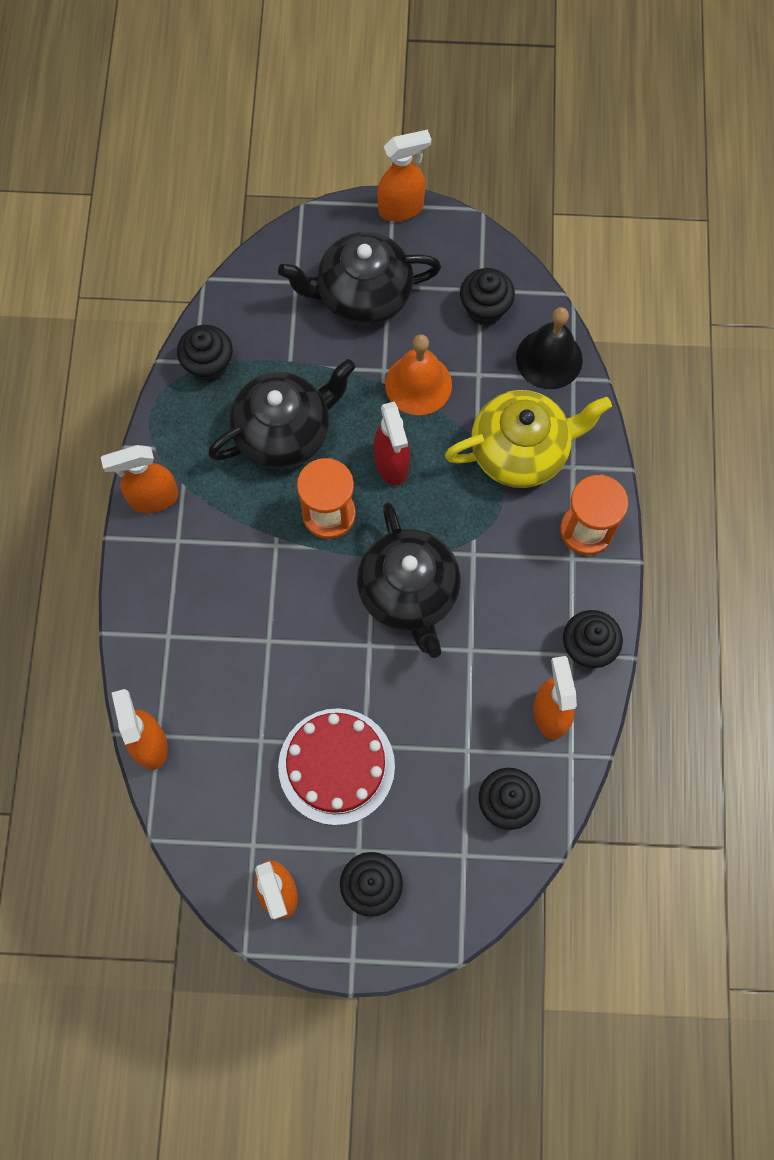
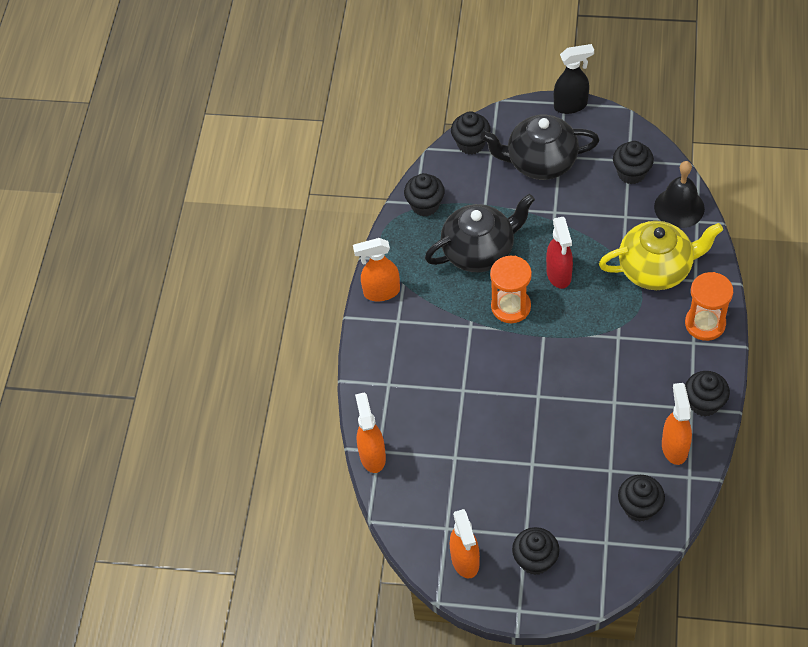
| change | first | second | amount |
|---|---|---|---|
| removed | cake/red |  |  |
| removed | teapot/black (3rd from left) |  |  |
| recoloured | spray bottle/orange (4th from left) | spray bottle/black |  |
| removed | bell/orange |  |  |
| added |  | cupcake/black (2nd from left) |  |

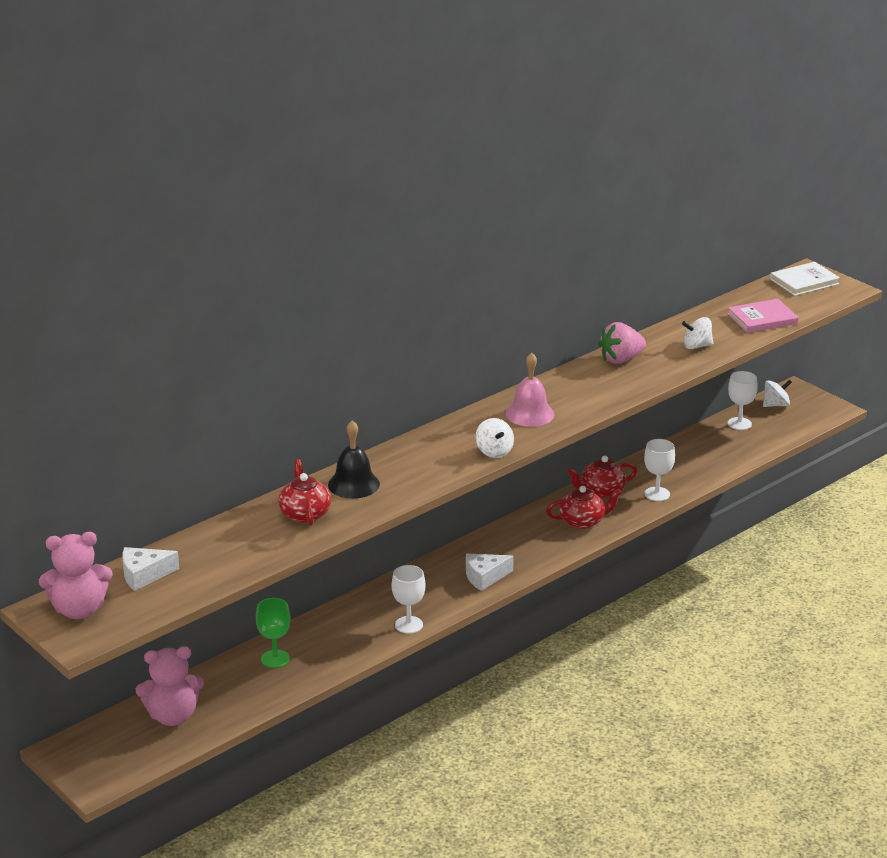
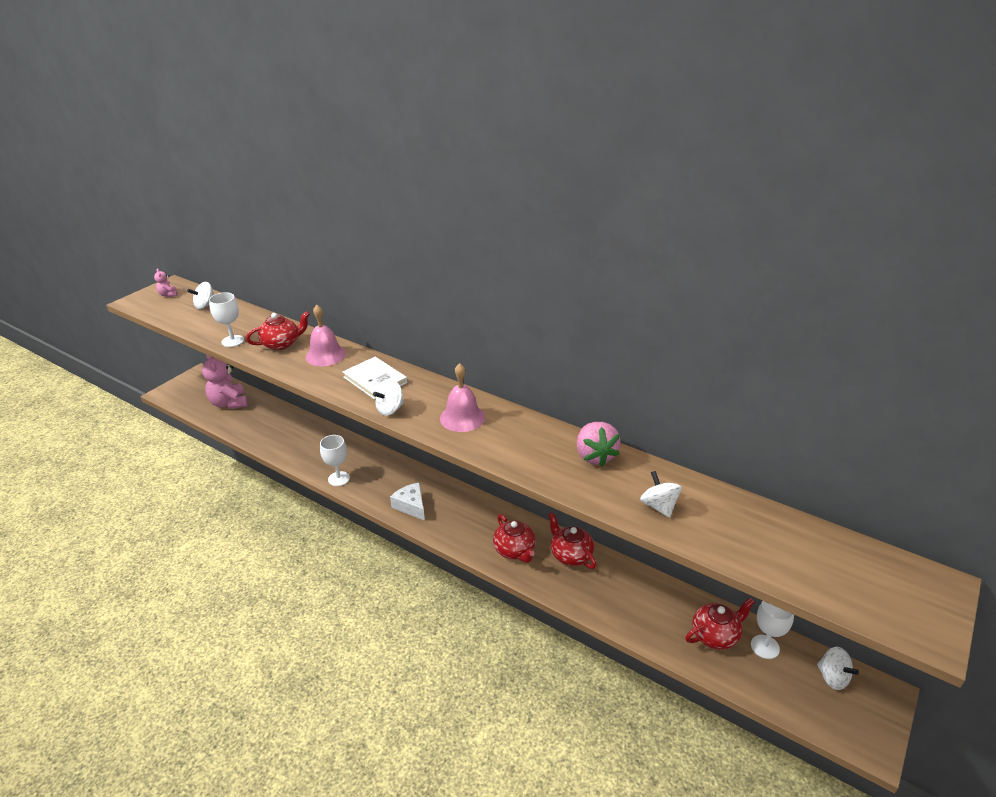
| change | first | second | amount |
|---|---|---|---|
| resized | teddy bear/pink (1st from left) |  | x0.46 |
| replaced | cheese/white (1st from left) | spinning top/white (1st from left) |  |
| removed | goblet/green |  |  |
| recoloured | bell/black | bell/pink (1st from left) |  |
| turned | strawberry/pink |  | 150 degrees counterclockwise |
| moved | goblet/white (2nd from left in the first image) | goblet/white (1st from left) |  |
| removed | book/pink |  |  |
| moved | book/white |  |  |
| added |  | teapot/red (4th from left) |  |

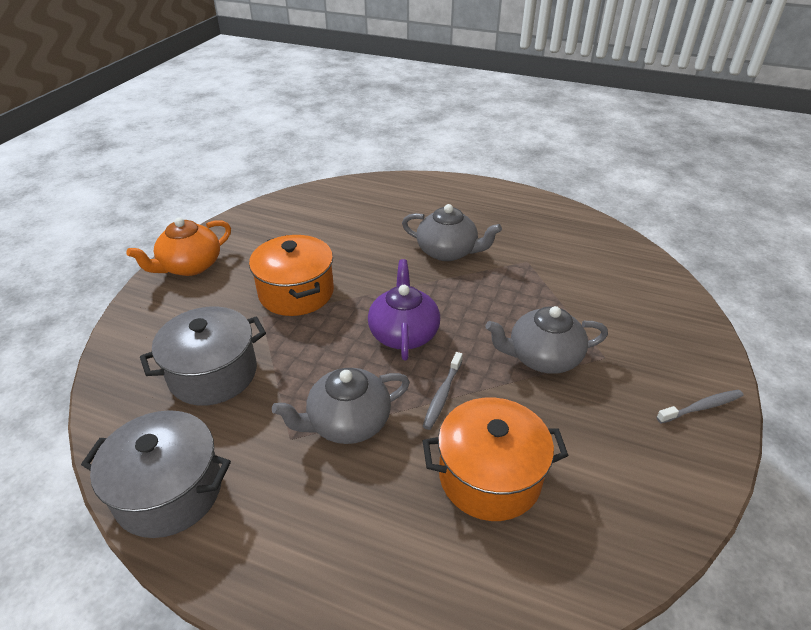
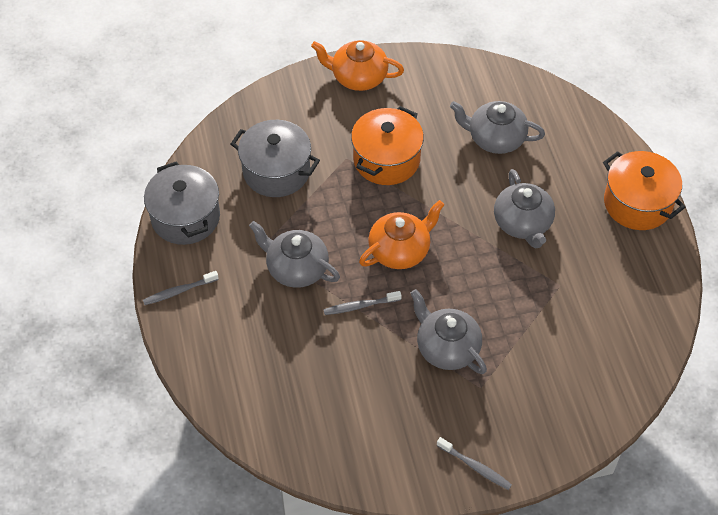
| change | first | second | amount |
|---|---|---|---|
| recoloured | teapot/purple | teapot/orange (2nd from left) |  |
| moved | pot/orange (2nd from left) |  |  |
| added |  | toothbrush/grey (1st from left) |  |
| added |  | teapot/grey (3rd from left) |  |

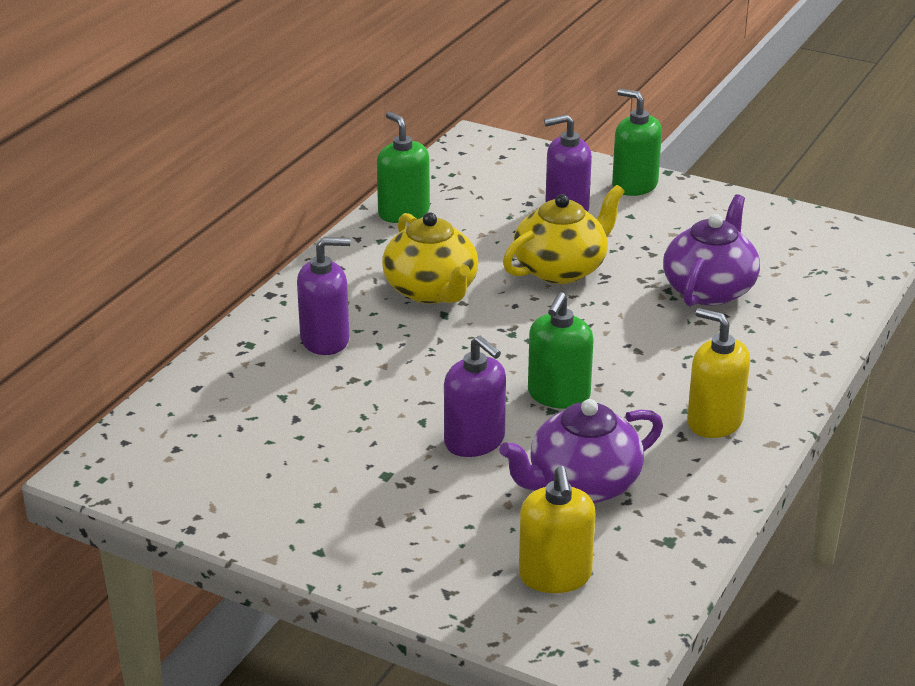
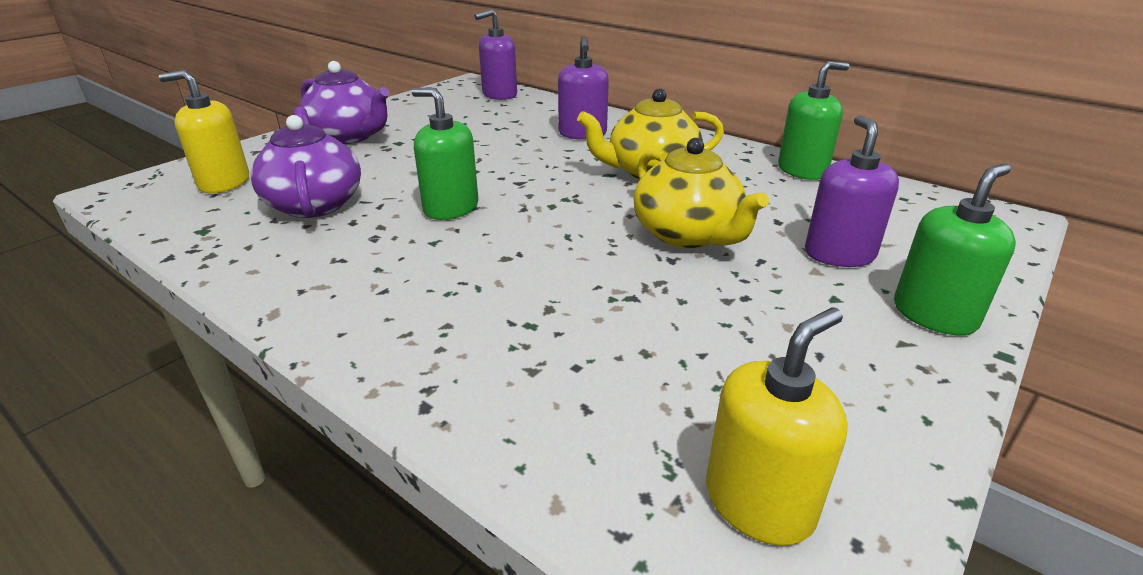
| change | first | second | amount |
|---|---|---|---|
| moved | soap dispenser/purple (2nd from left in the first image) | soap dispenser/purple (1st from left) |  |
| moved | teapot/purple (2nd from left) |  |  |
| moved | soap dispenser/yellow (2nd from left) |  |  |

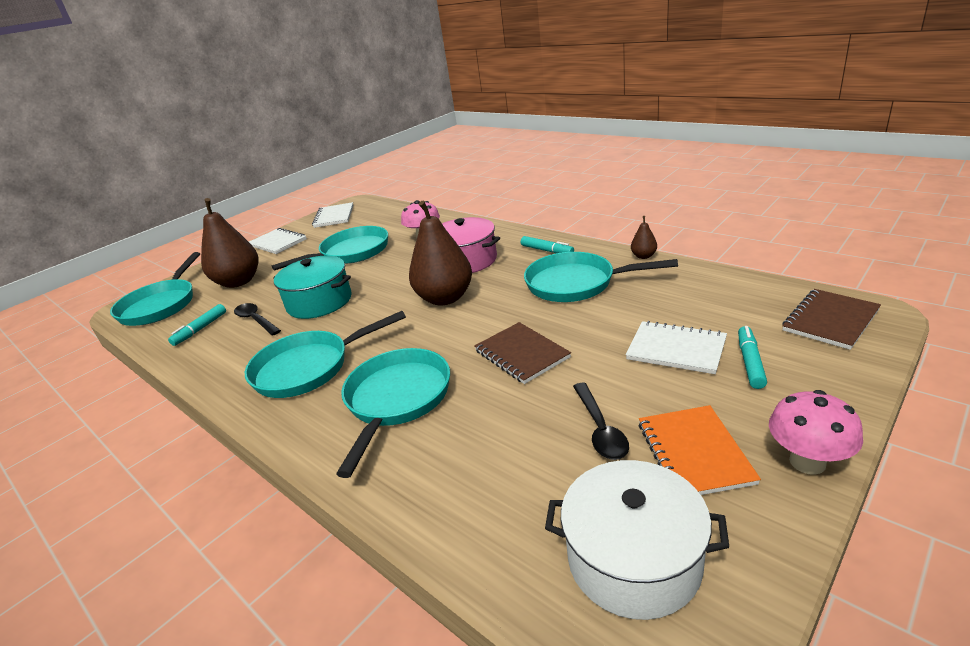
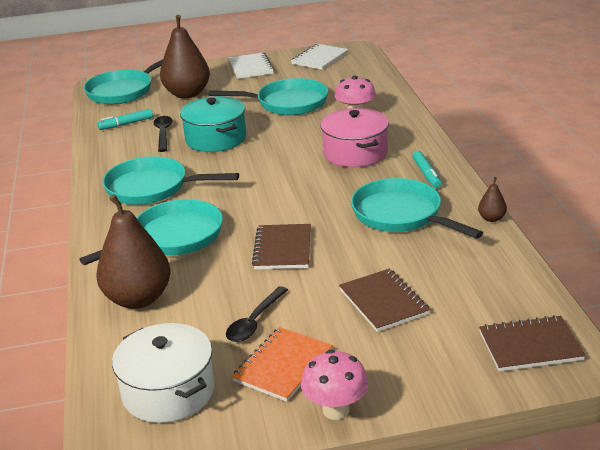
| change | first | second | amount |
|---|---|---|---|
| moved | pear/brown (2nd from left in the first image) | pear/brown (1st from left) |  |
| recoloured | notebook/white (3rd from left) | notebook/brown (2nd from left) |  |
| removed | marker/turquoise (3rd from left) |  |  |

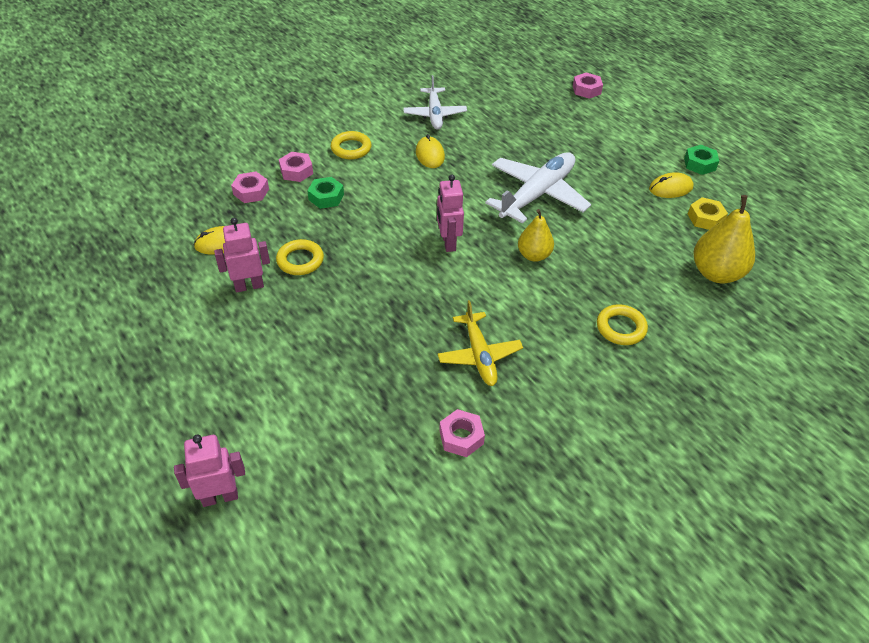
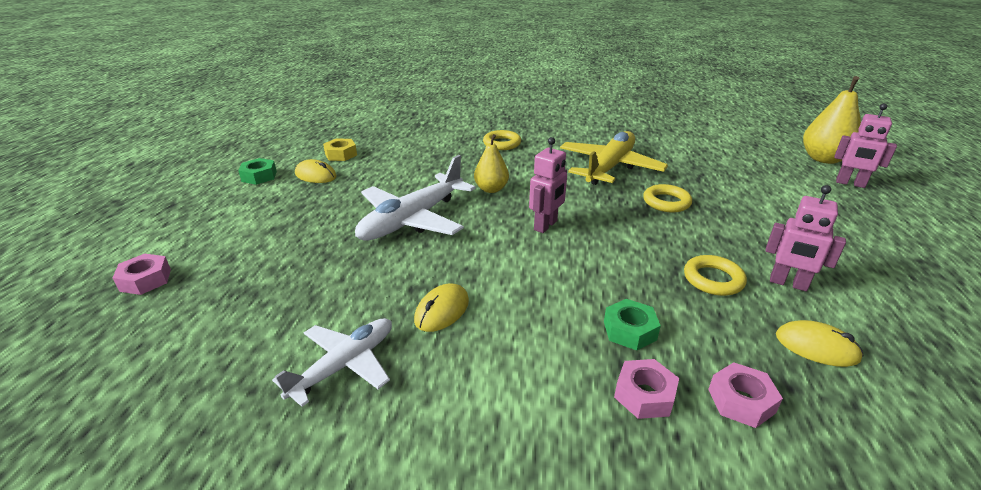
| change | first | second | amount |
|---|---|---|---|
| moved | ring/yellow (2nd from left) |  |  |
| resized | plane/yellow |  | x1.57 |
| removed | nut/pink (3rd from left) |  |  |
| turned | plane/white (2nd from left) |  | 45 degrees counterclockwise |
| moved | pear/yellow (2nd from left) |  |  |

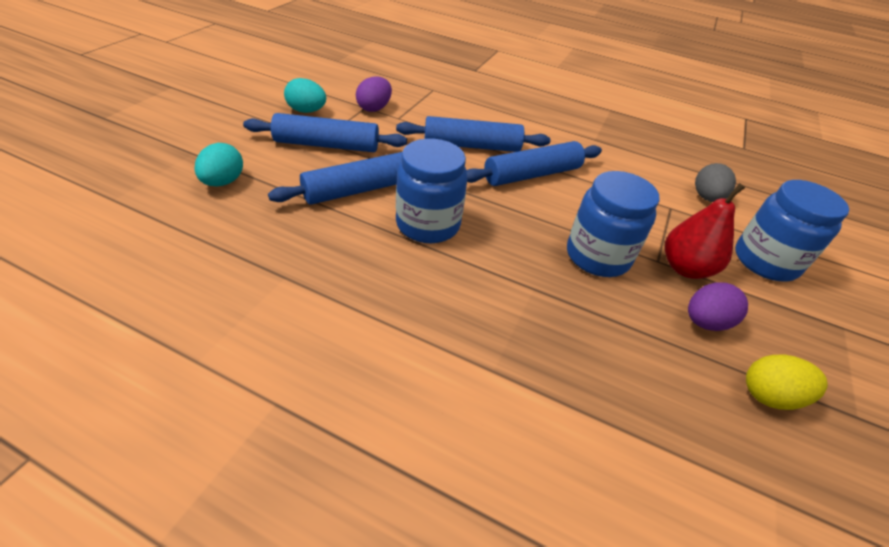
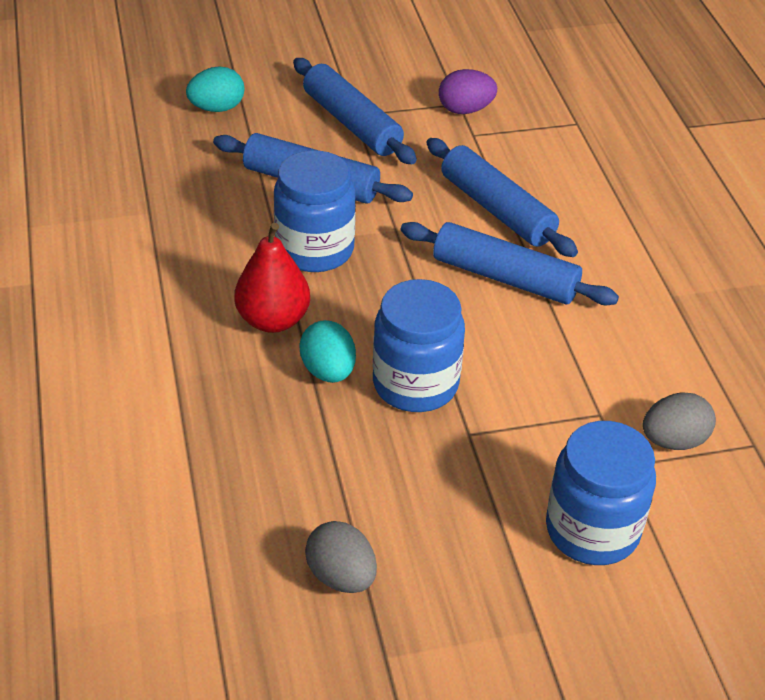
| change | first | second | amount |
|---|---|---|---|
| moved | egg/turquoise (2nd from left) |  |  |
| moved | pear/red |  |  |
| removed | egg/purple (2nd from left) |  |  |
| recoloured | egg/yellow | egg/grey (1st from left) |  |

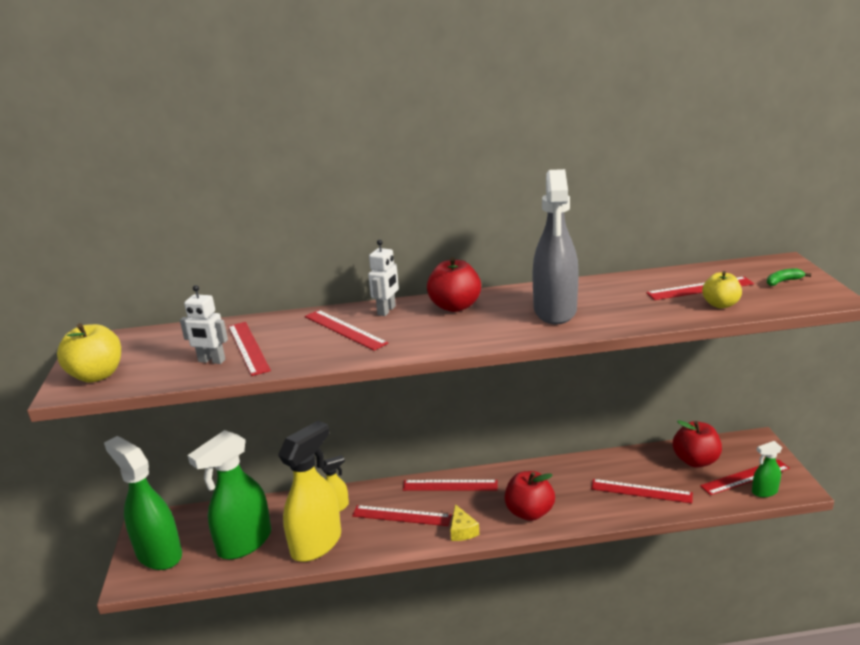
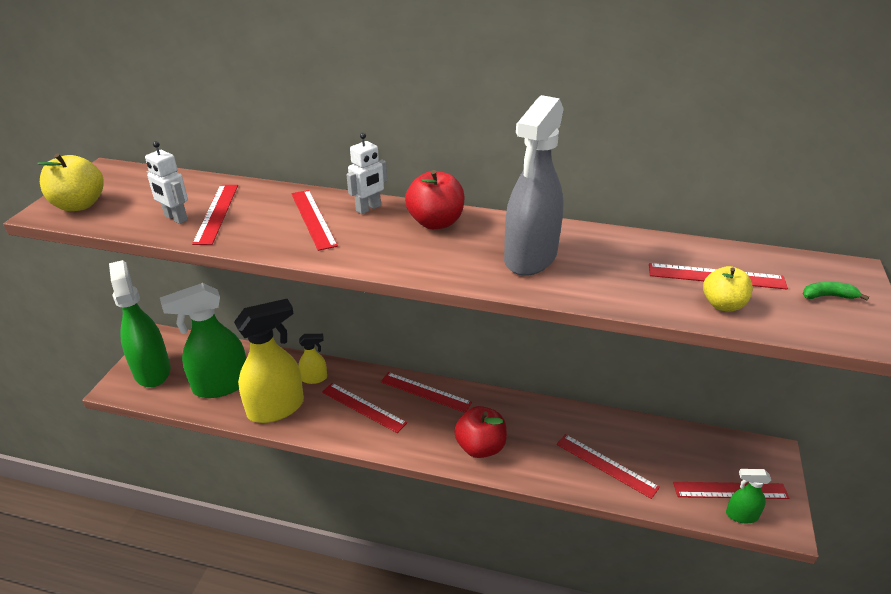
| change | first | second | amount |
|---|---|---|---|
| removed | cheese/yellow |  |  |
| removed | apple/red (3rd from left) |  |  |

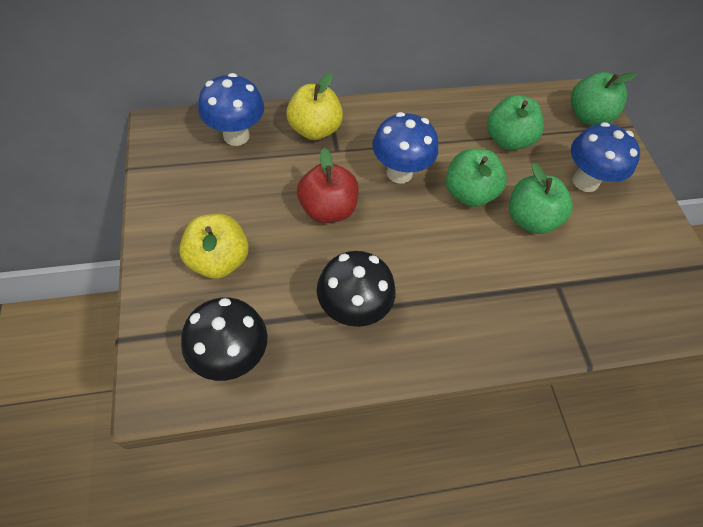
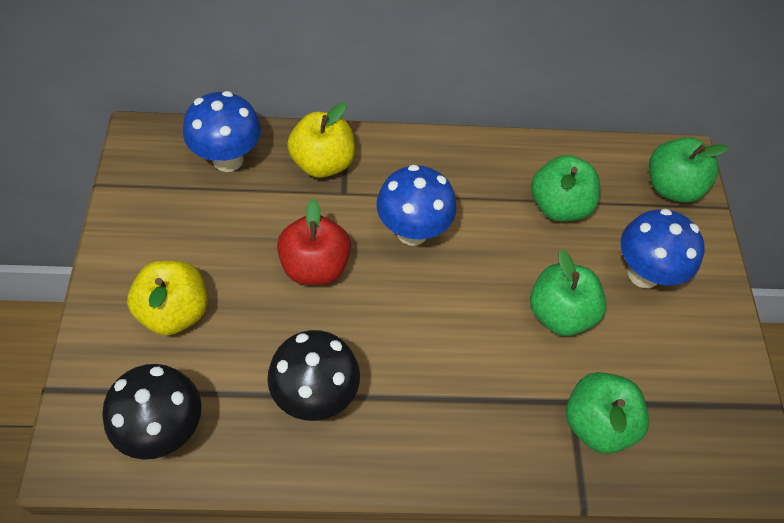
| change | first | second | amount |
|---|---|---|---|
| moved | apple/green (1st from left in the first image) | apple/green (3rd from left) |  |

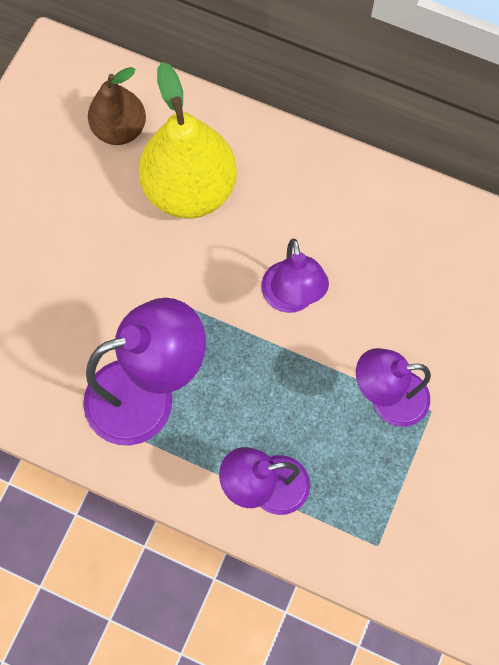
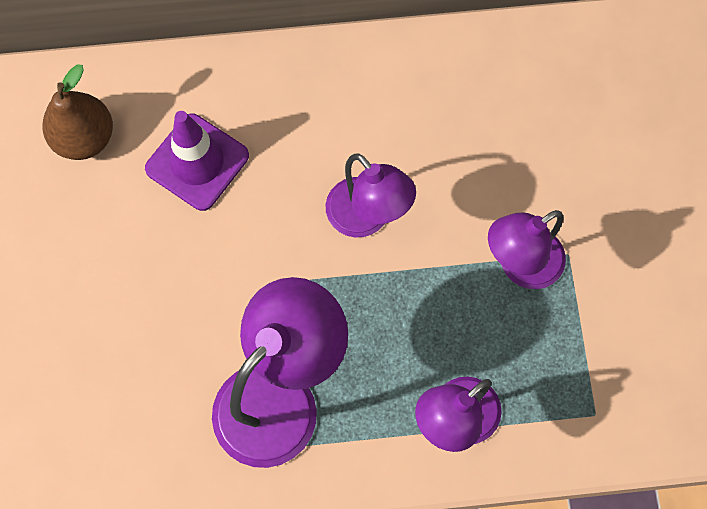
| change | first | second | amount |
|---|---|---|---|
| replaced | pear/yellow | traffic cone/purple |  |

